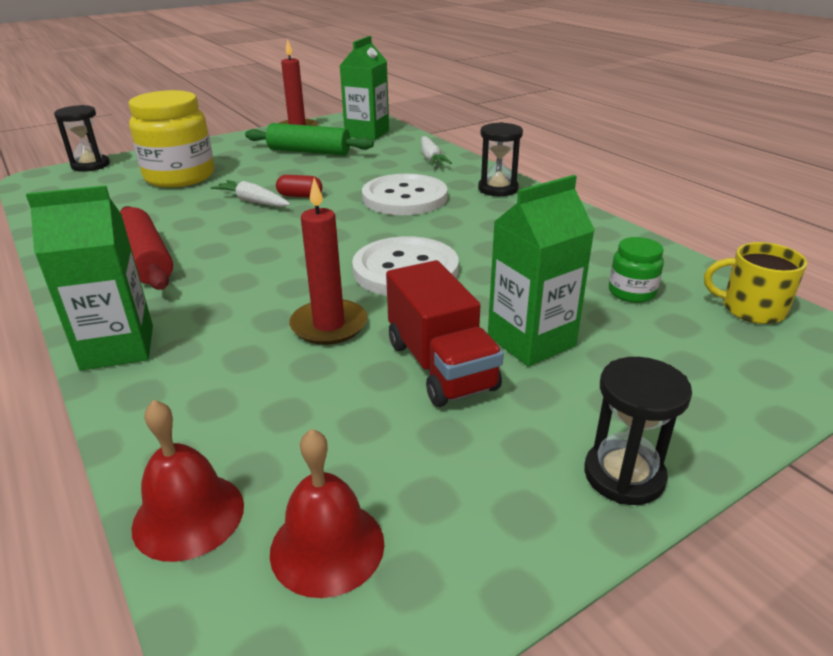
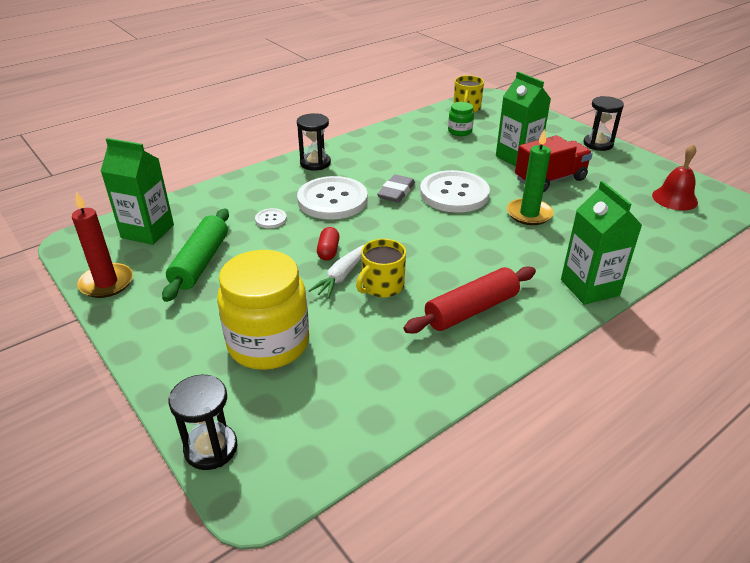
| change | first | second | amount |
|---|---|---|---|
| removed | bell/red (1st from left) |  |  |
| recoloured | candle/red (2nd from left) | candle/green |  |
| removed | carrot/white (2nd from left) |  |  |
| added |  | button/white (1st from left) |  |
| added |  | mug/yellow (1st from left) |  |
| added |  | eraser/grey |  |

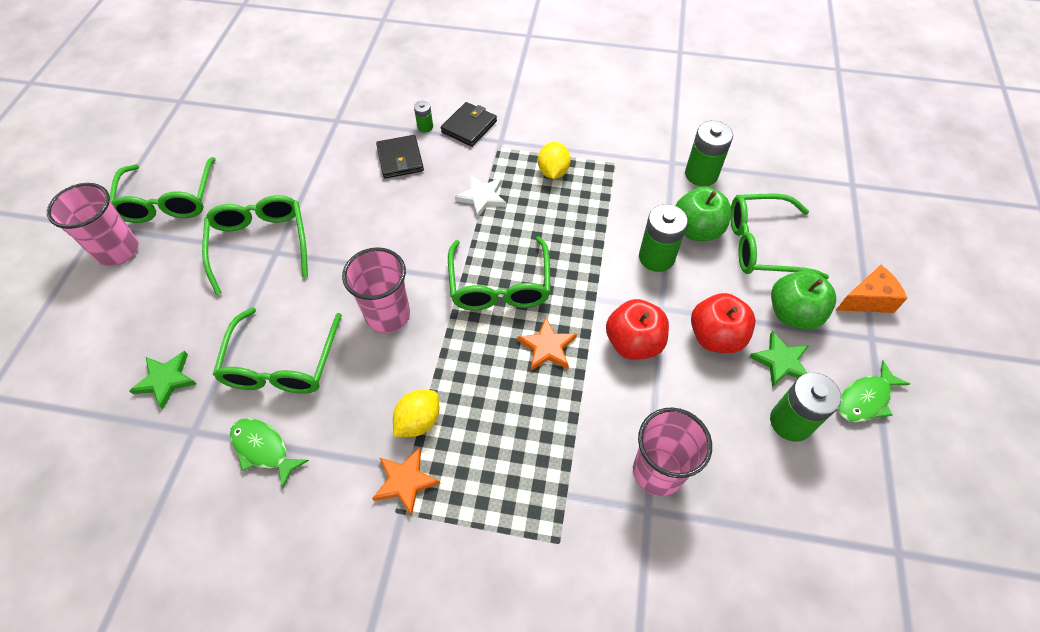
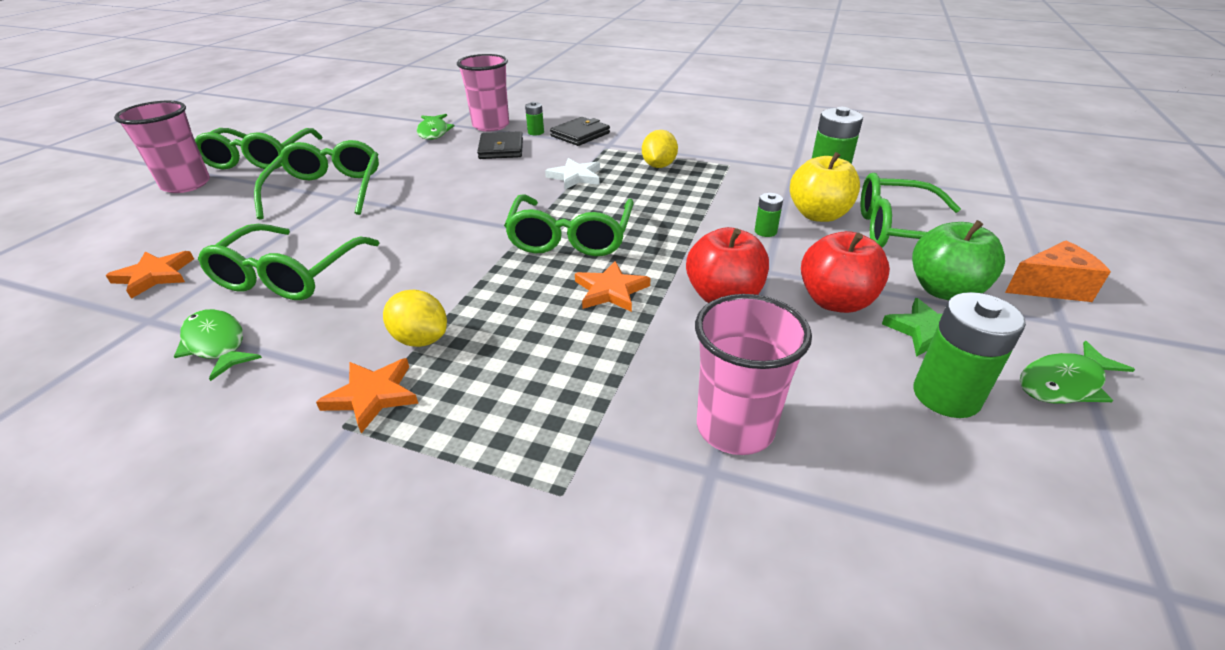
| change | first | second | amount |
|---|---|---|---|
| recoloured | star/green (1st from left) | star/orange (1st from left) |  |
| moved | cup/pink (2nd from left) |  |  |
| turned | lemon/yellow (1st from left) |  | 75 degrees clockwise |
| resized | battery/green (2nd from left) |  | x0.51 |
| recoloured | apple/green (1st from left) | apple/yellow |  |
| added |  | fish/green (2nd from left) |  |

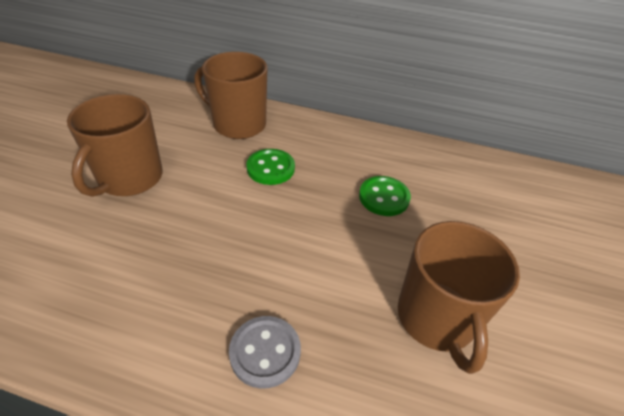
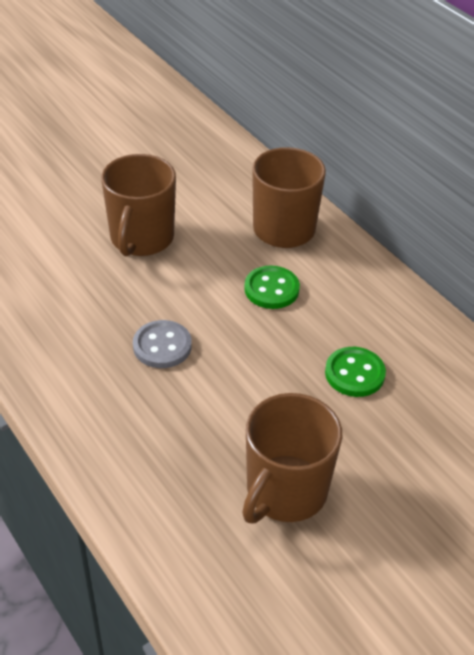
| change | first | second | amount |
|---|---|---|---|
| turned | mug/brown (1st from left) |  | 45 degrees counterclockwise |
| moved | button/grey |  |  |

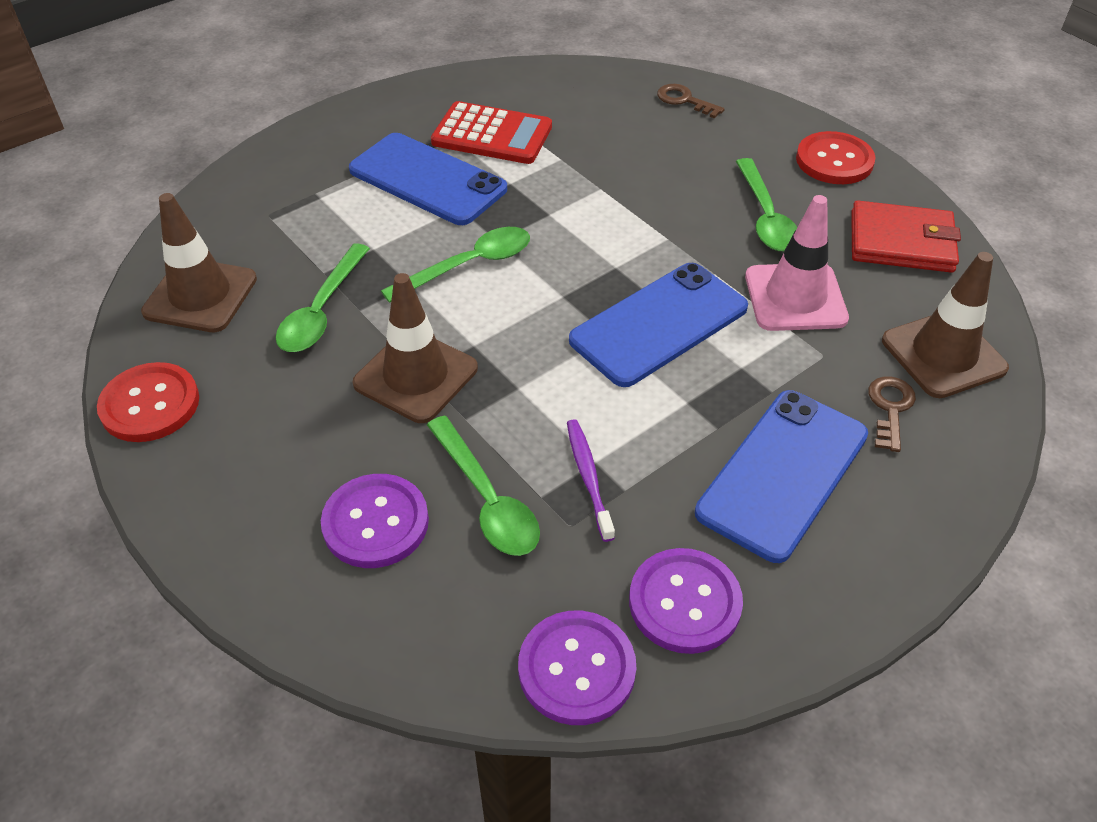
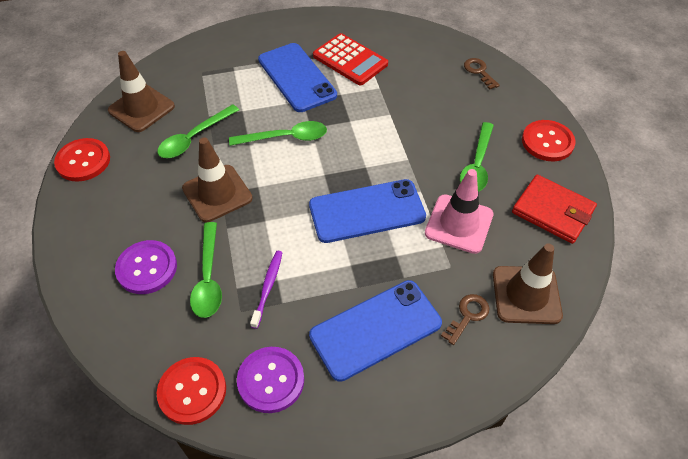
| change | first | second | amount |
|---|---|---|---|
| recoloured | button/purple (2nd from left) | button/red (2nd from left) |  |

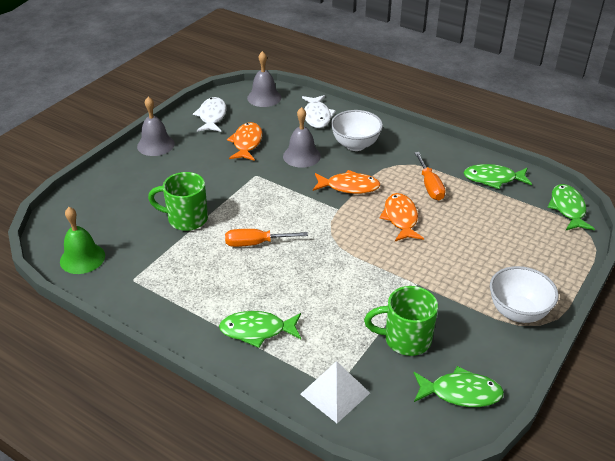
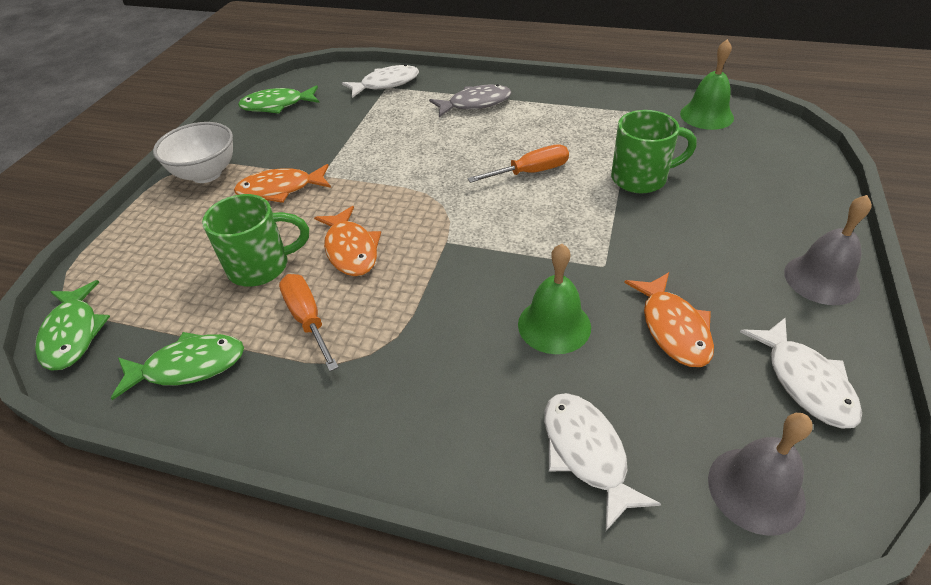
| change | first | second | amount |
|---|---|---|---|
| recoloured | fish/green (1st from left) | fish/grey |  |
| recoloured | bell/grey (3rd from left) | bell/green (1st from left) |  |
| replaced | pyramid/white | fish/white (1st from left) |  |
| moved | fish/orange (2nd from left in the first image) | fish/orange (1st from left) |  |
| removed | bowl/white (1st from left) |  |  |
| moved | mug/green (2nd from left in the first image) | mug/green (1st from left) |  |

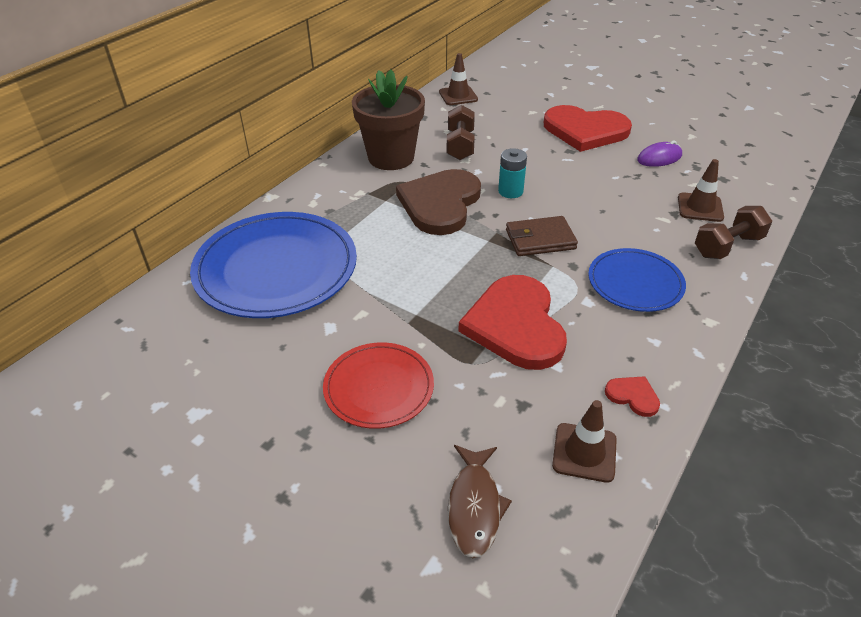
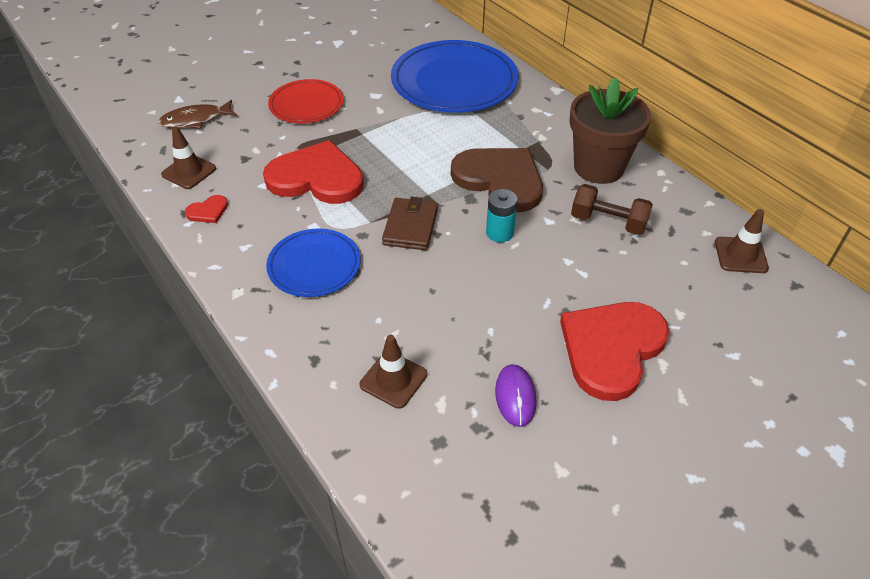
| change | first | second | amount |
|---|---|---|---|
| turned | fish/brown |  | 45 degrees counterclockwise |
| removed | dumbbell/brown (2nd from left) |  |  |

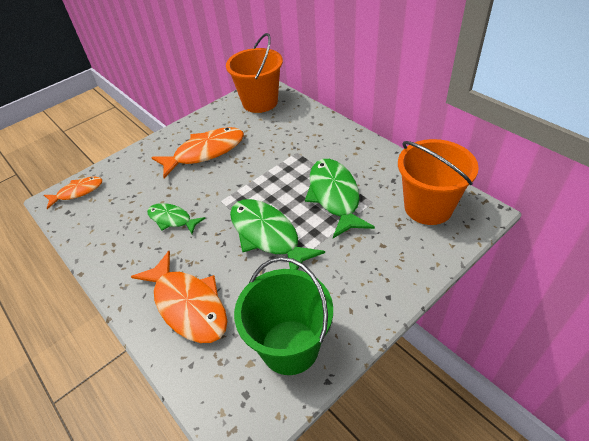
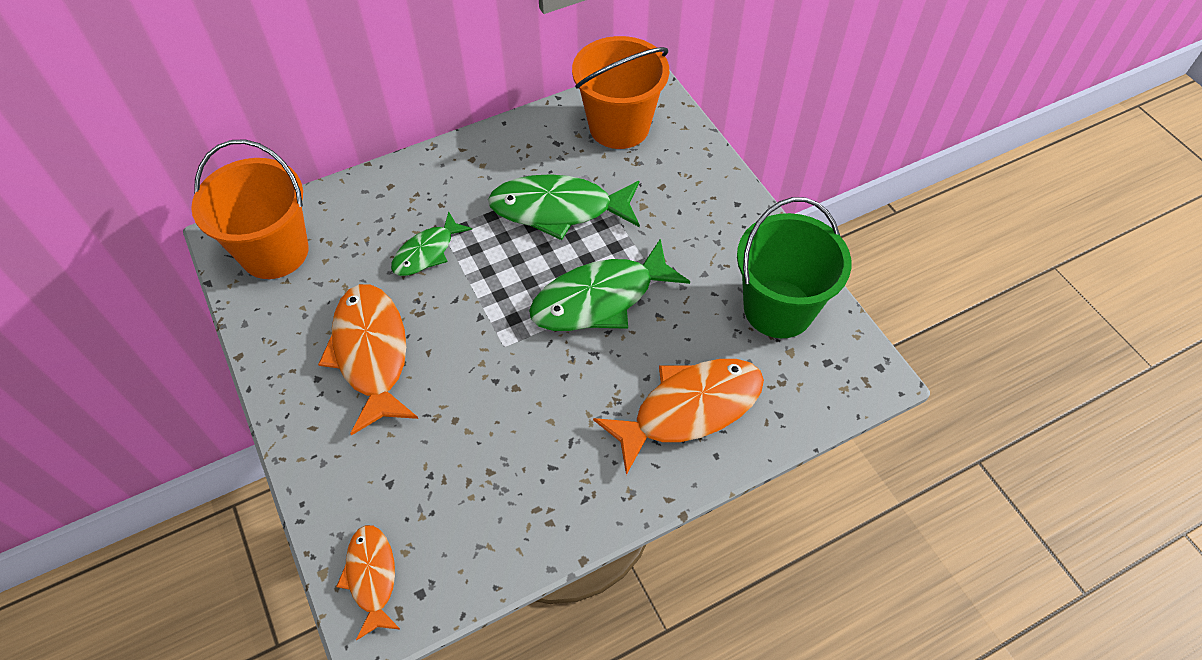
| change | first | second | amount |
|---|---|---|---|
| moved | fish/green (1st from left) |  |  |

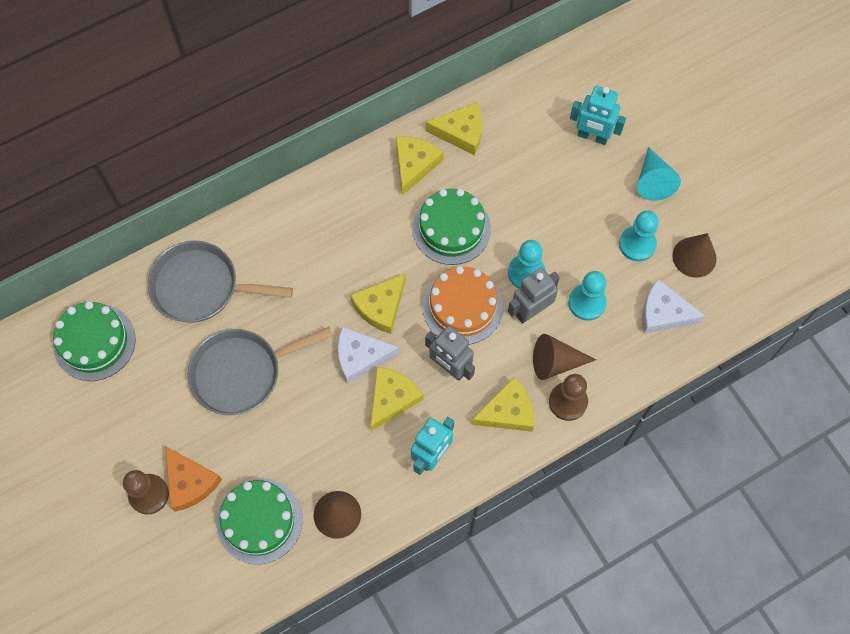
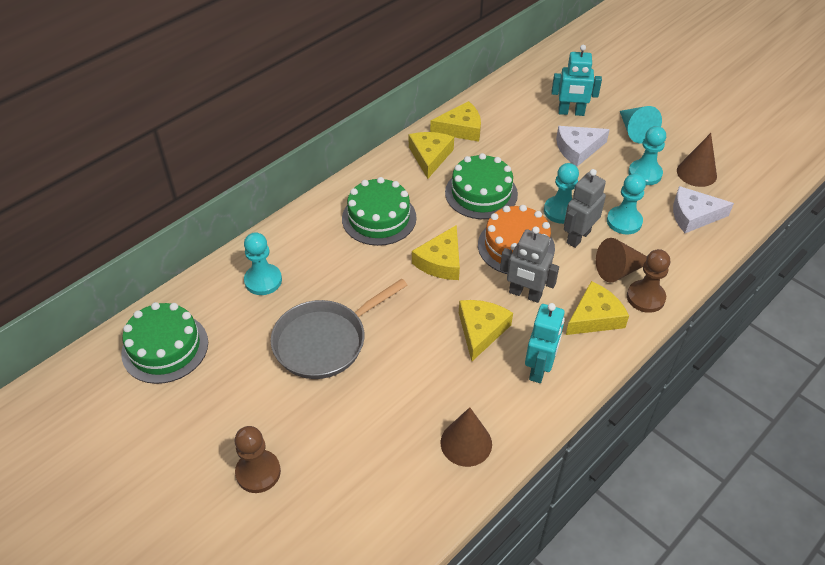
| change | first | second | amount |
|---|---|---|---|
| replaced | pan/grey (1st from left) | pawn/turquoise (1st from left) |  |
| removed | cheese/orange |  |  |
| moved | cake/green (2nd from left) |  |  |
| moved | cheese/white (1st from left) |  |  |

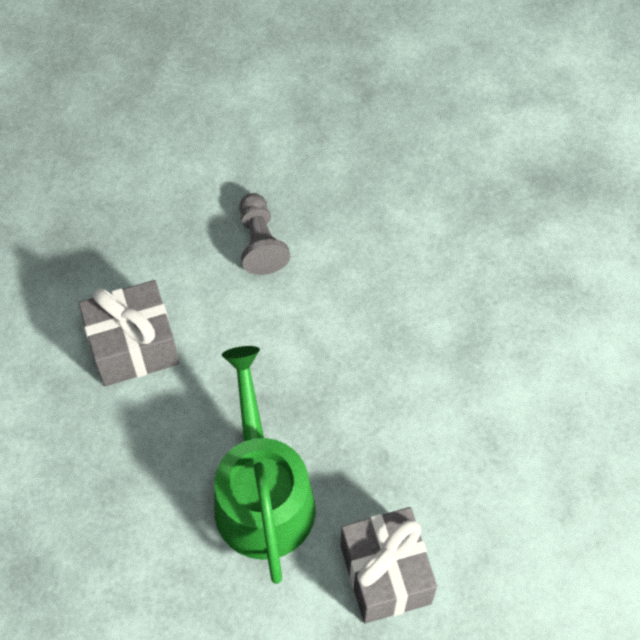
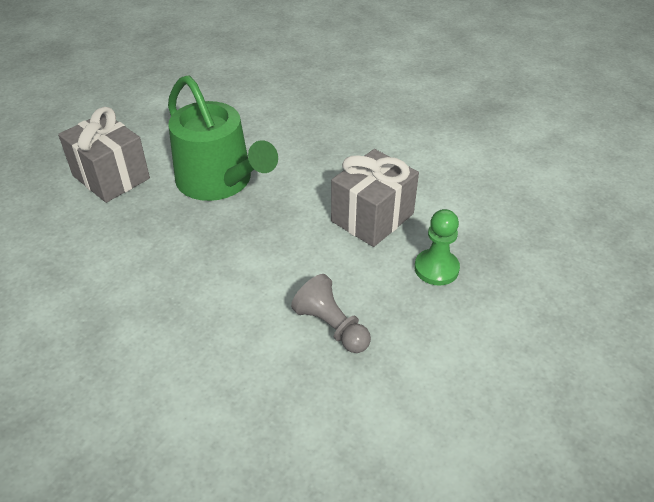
| change | first | second | amount |
|---|---|---|---|
| added |  | pawn/green |  |

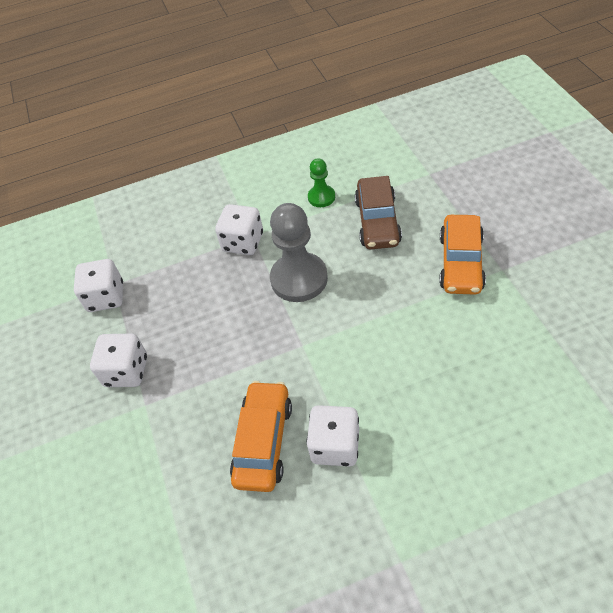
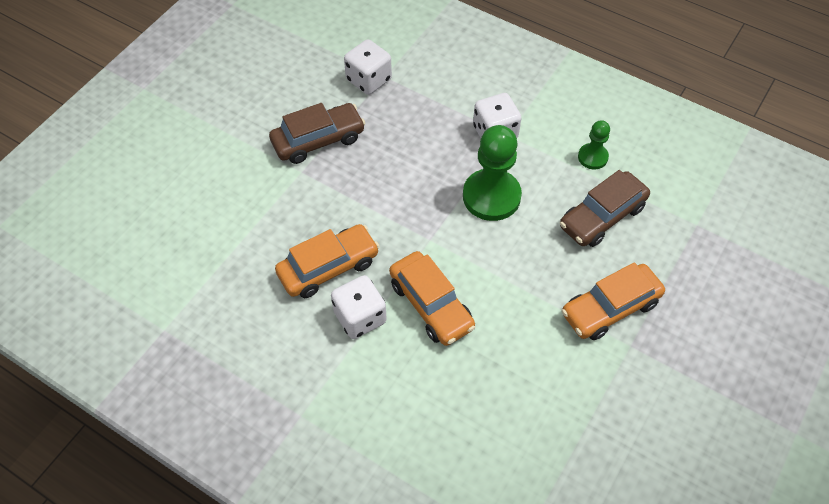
| change | first | second | amount |
|---|---|---|---|
| replaced | dice/white (2nd from left) | car/brown (1st from left) |  |
| recoloured | pawn/grey | pawn/green (1st from left) |  |
| added |  | car/orange (2nd from left) |  |

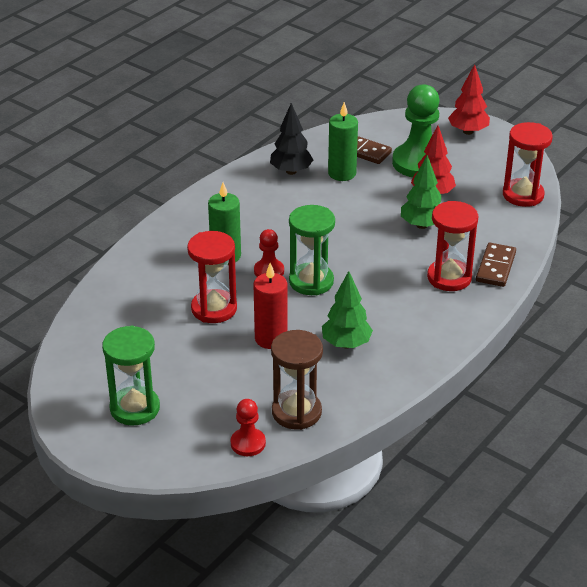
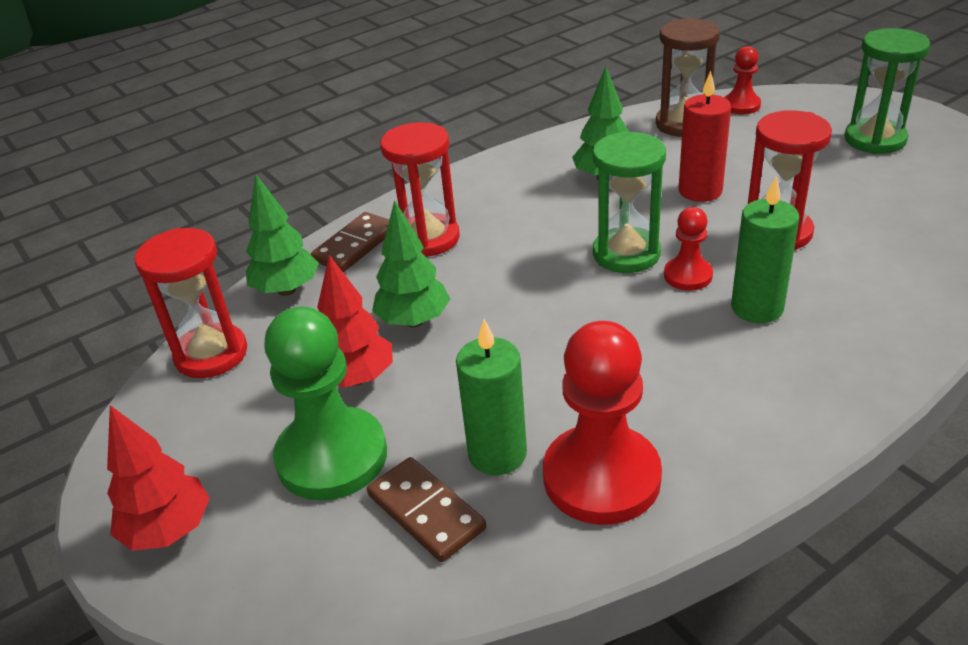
| change | first | second | amount |
|---|---|---|---|
| replaced | tree/black | pawn/red (1st from left) |  |
| added |  | tree/green (1st from left) |  |

